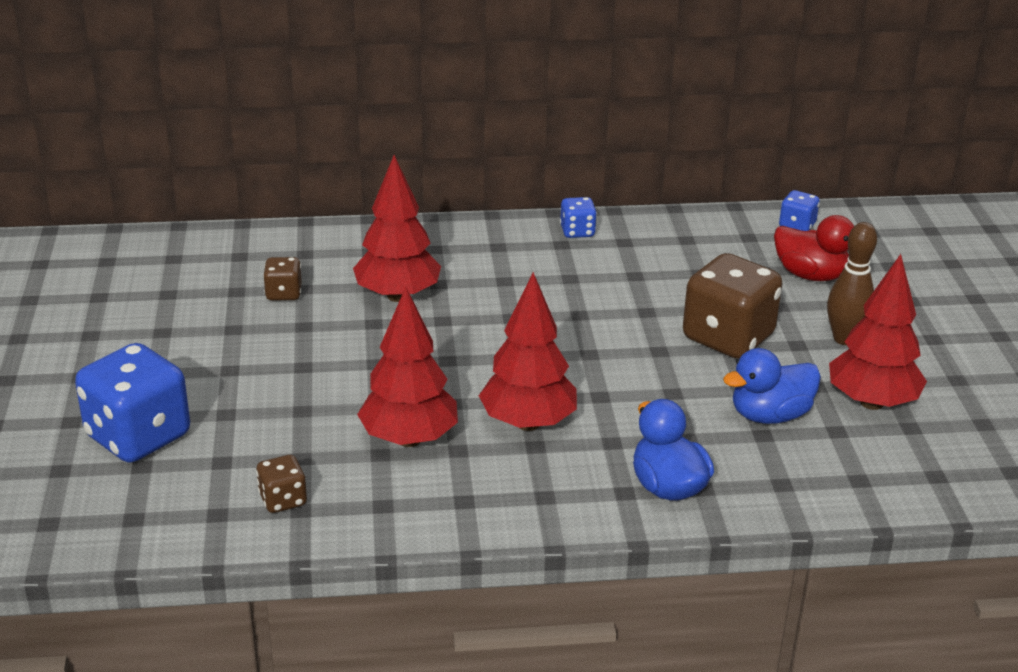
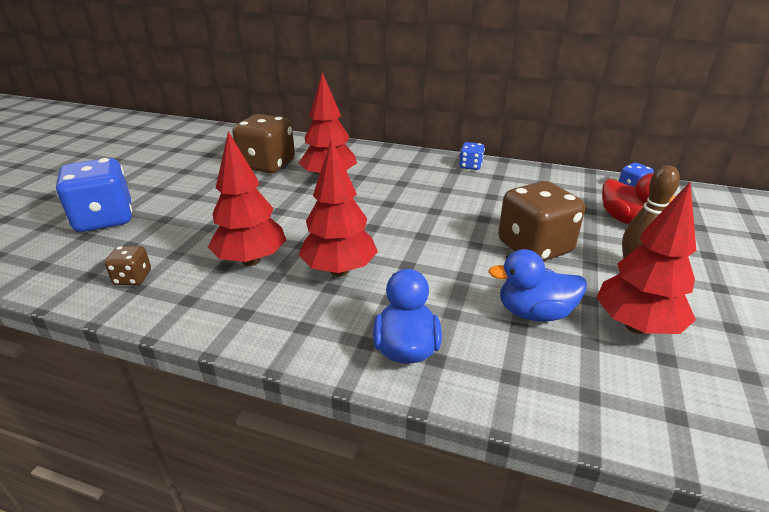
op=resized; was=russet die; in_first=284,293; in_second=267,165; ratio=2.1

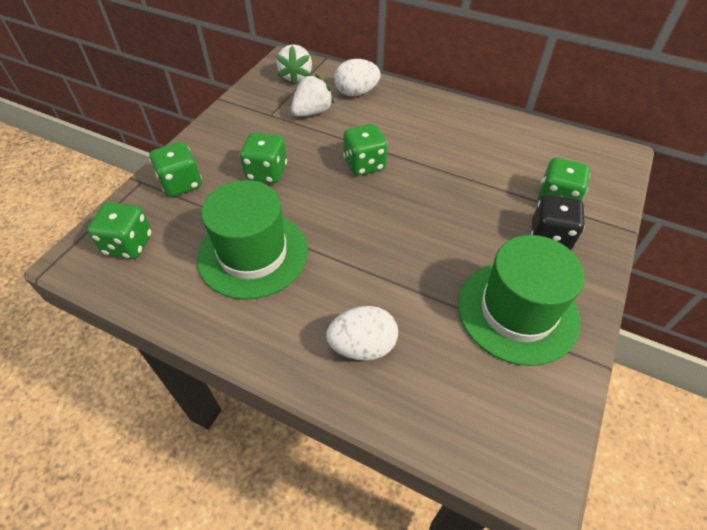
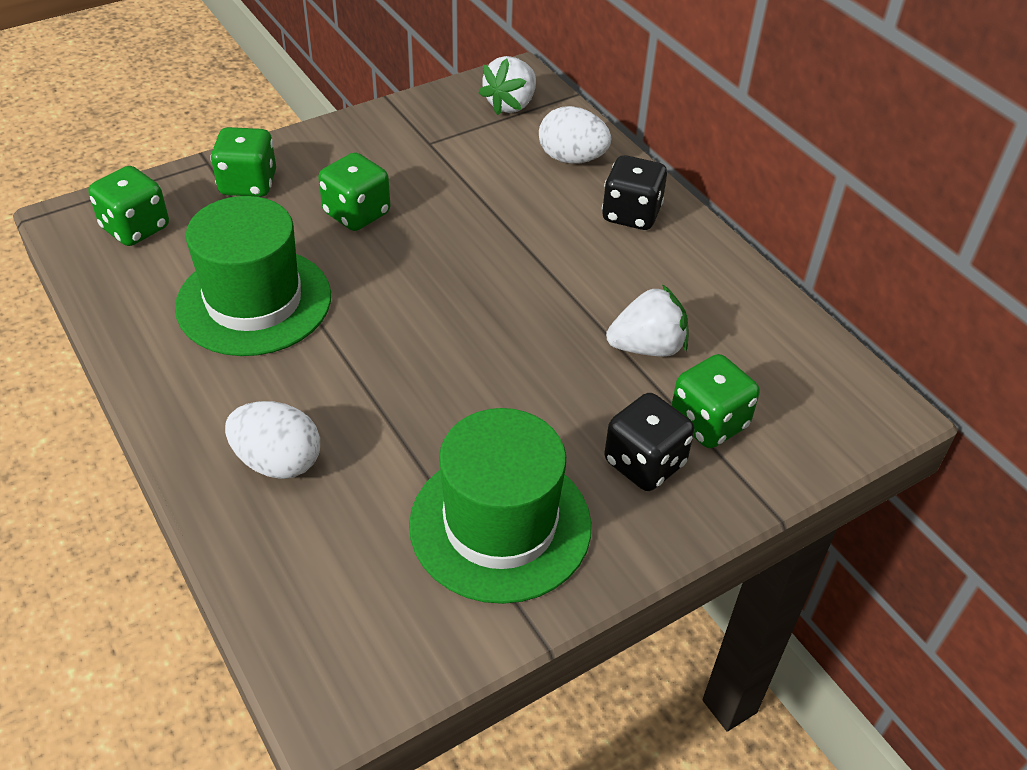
op=moved; was=snow-white toy strawberry; in_first=312,112; in_second=647,347
op=removed; was=leaf-green die; in_first=364,164
op=added; now=black die; in_second=631,214

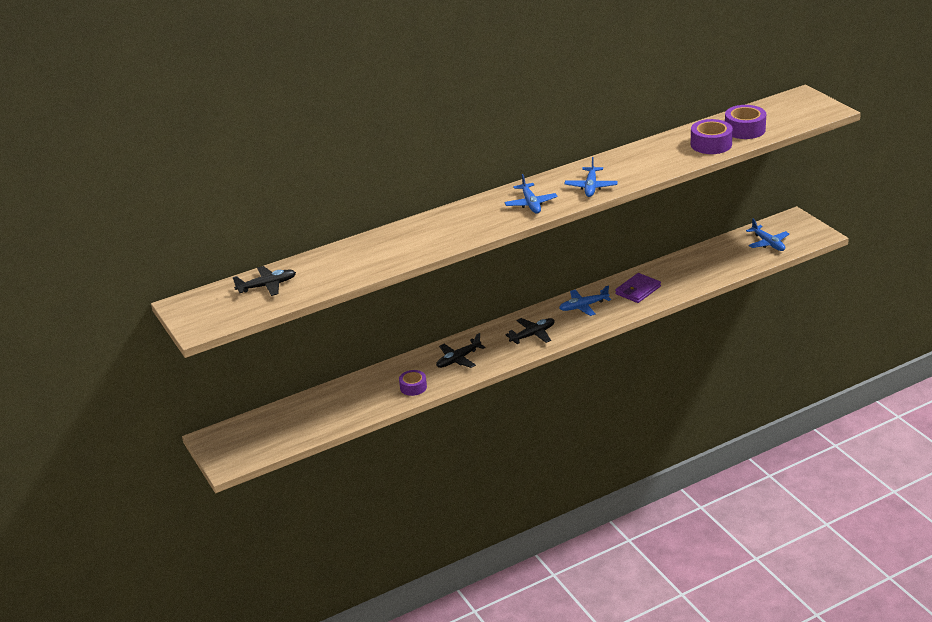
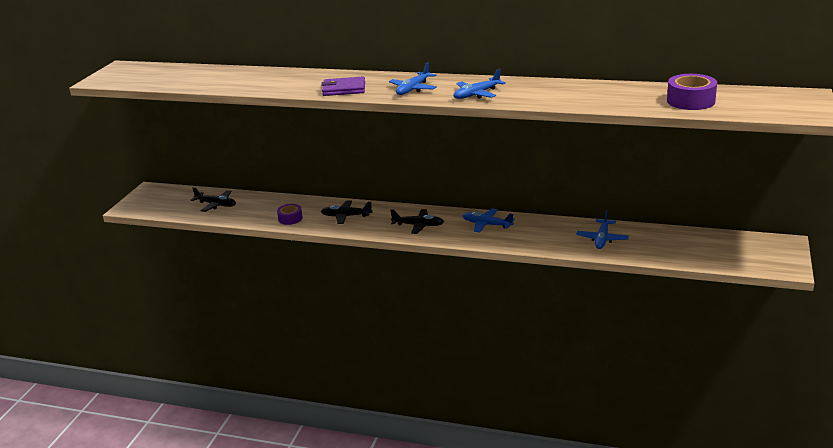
op=removed; was=violet sticky tape; in_first=711,144
op=moved; was=royal blue toy plane; in_first=768,243; in_second=602,239
op=moved; was=black toy plane; in_first=267,286; in_second=216,205
op=moved; was=violet card wallet; in_first=638,290; in_second=344,89

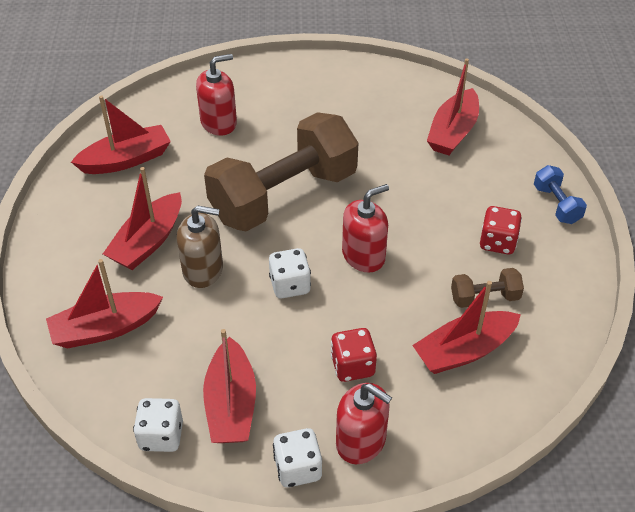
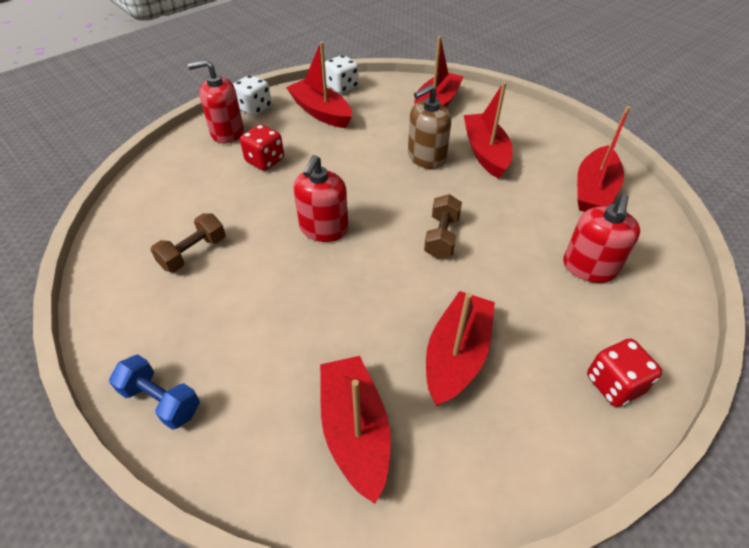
op=resized; was=russet free weight; in_first=284,196; in_second=441,237; ratio=0.41
op=moved; was=crimson die; in_first=497,242; in_second=614,384
op=removed; was=snow-white die; in_first=290,285
op=moved; was=crimson toy boat; in_first=464,351; in_second=456,355

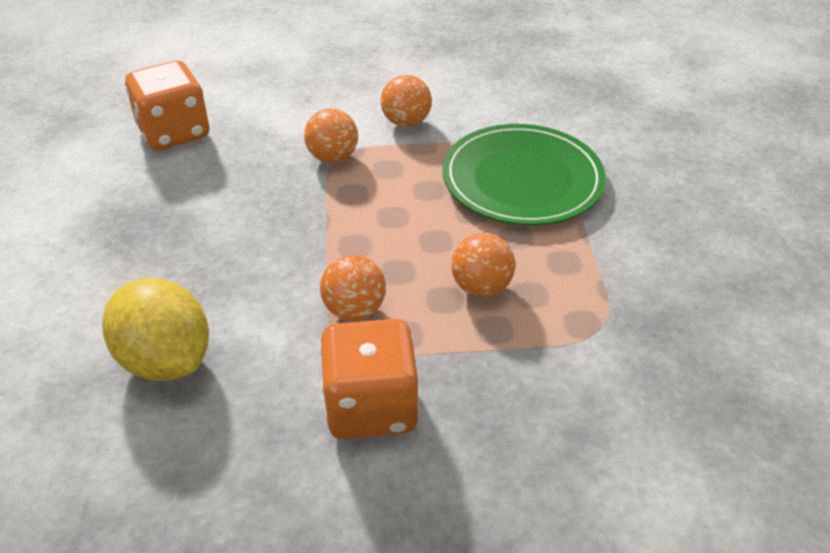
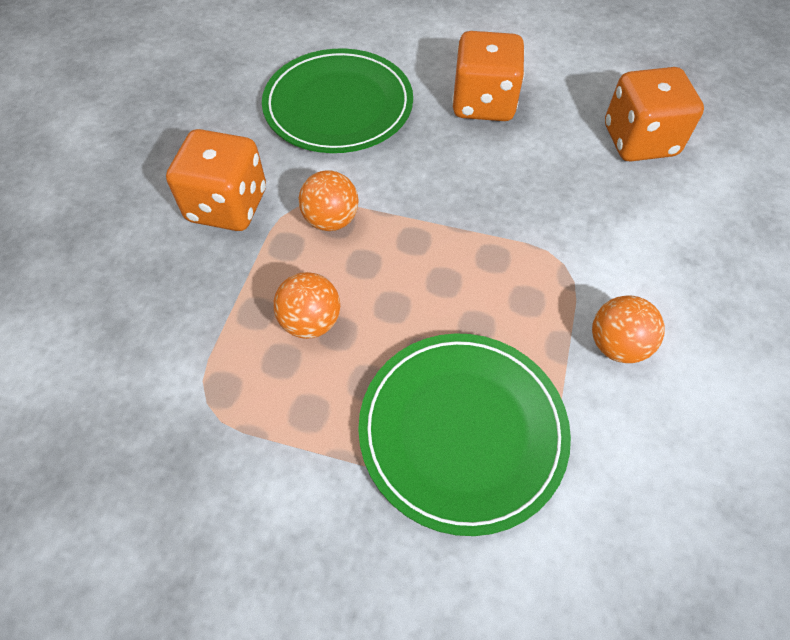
op=removed; was=orange sphere; in_first=333,157
op=replaced; was=yellow citrus fruit; now=leaf-green plate; in_first=166,359; in_second=338,105
op=added; now=orange die; in_second=483,103

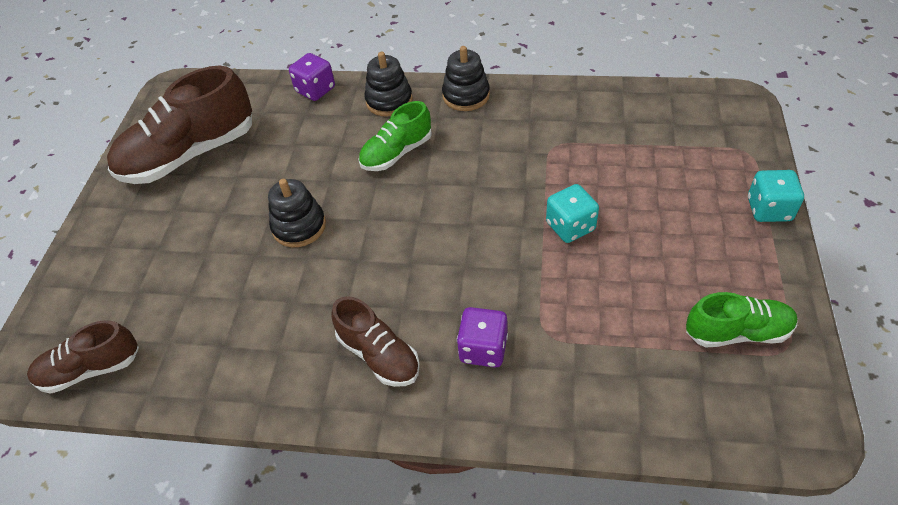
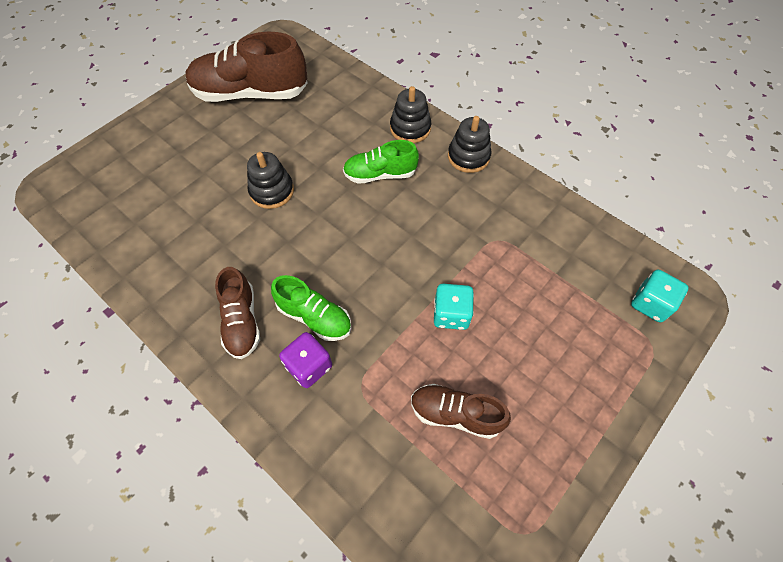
op=removed; was=violet die; in_first=315,90
op=moved; was=teal die; in_first=769,209; in_second=650,304
op=moved; was=leaf-green sneaker; in_first=737,332; in_second=314,317
op=moved; was=russet sneaker; in_first=91,369; in_second=455,414

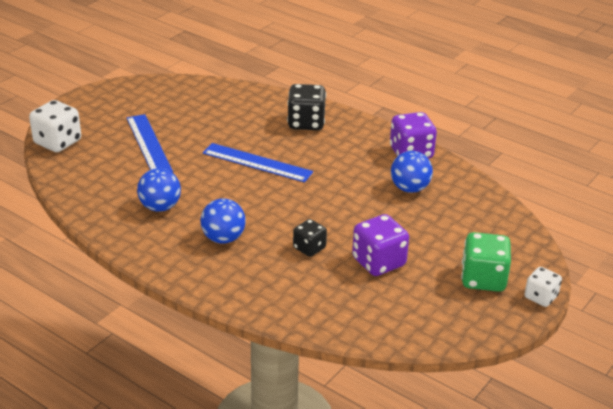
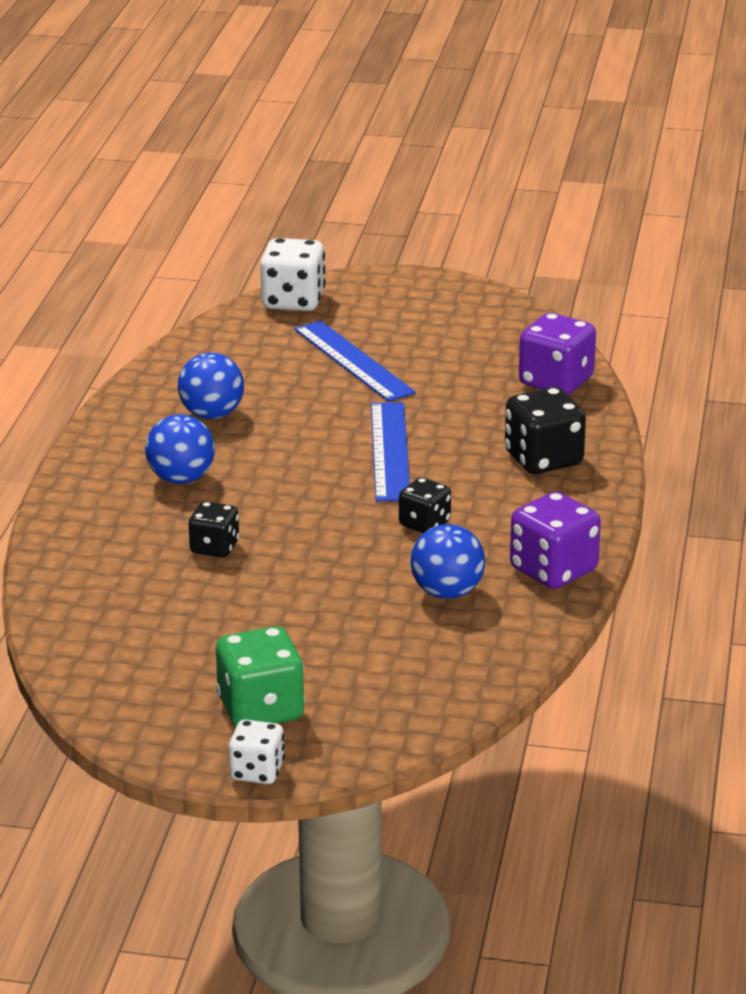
op=turned; was=royal blue measuring stick; in_first=149,144; in_second=353,361; clockwise=-75
op=moved; was=violet die; in_first=378,262; in_second=556,382
op=added; now=black die; in_second=424,524

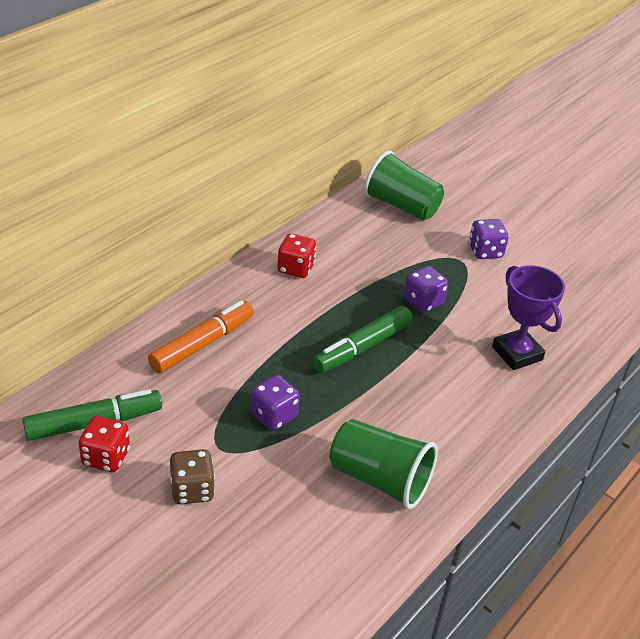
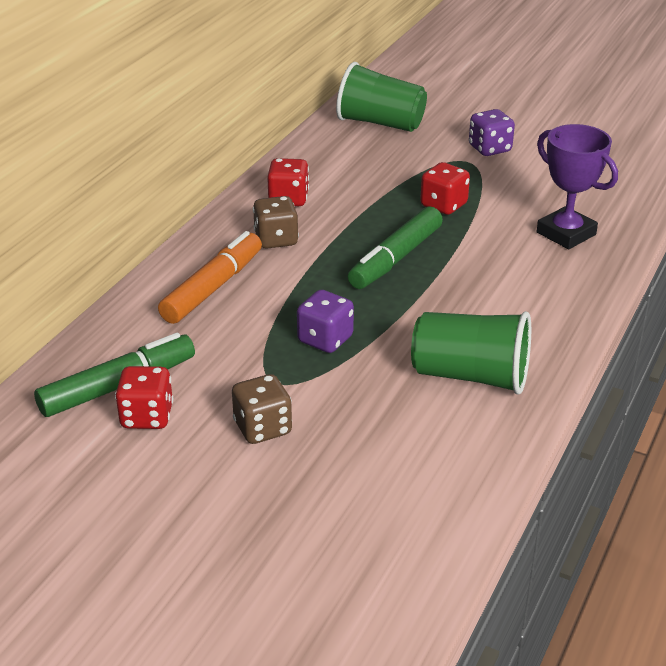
op=recoloured; was=violet die; now=crimson die; in_first=423,302; in_second=443,205
op=added; now=russet die; in_second=276,239

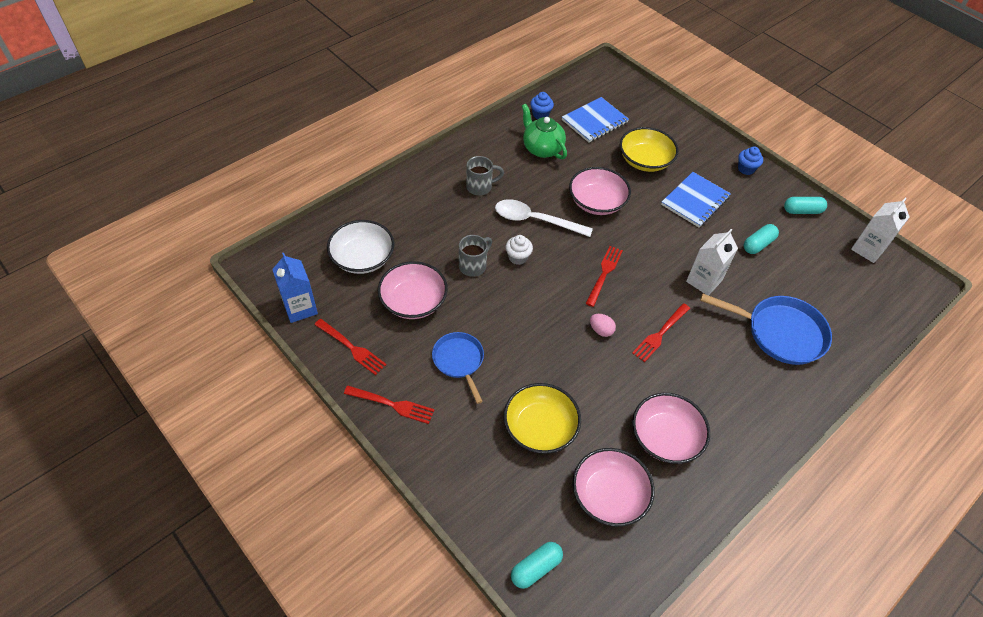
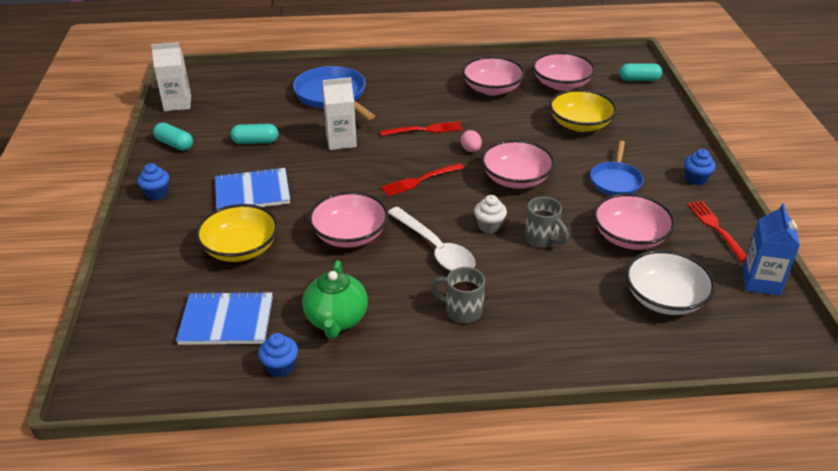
op=turned; was=grey mug; in_first=473,265; in_second=542,239; clockwise=-120
op=replaced; was=crimson table fork; now=royal blue fairy cake; in_first=392,404; in_second=696,179
op=added; now=rose-pink bowl; in_second=516,179

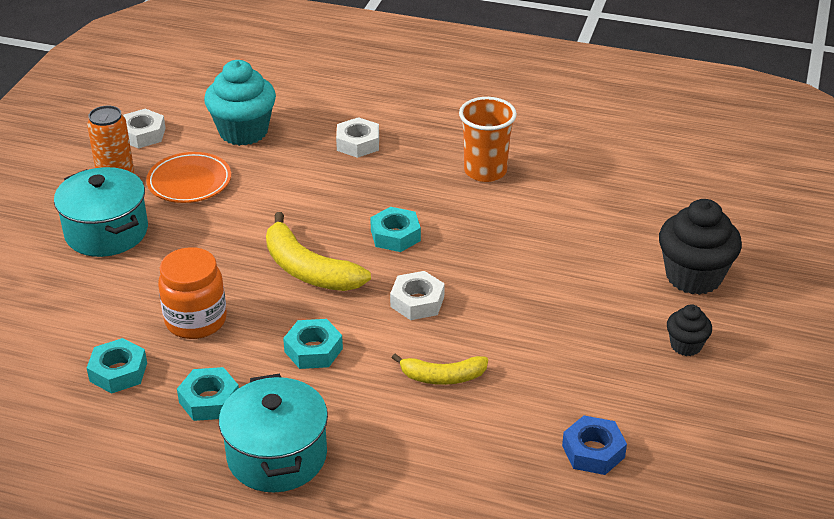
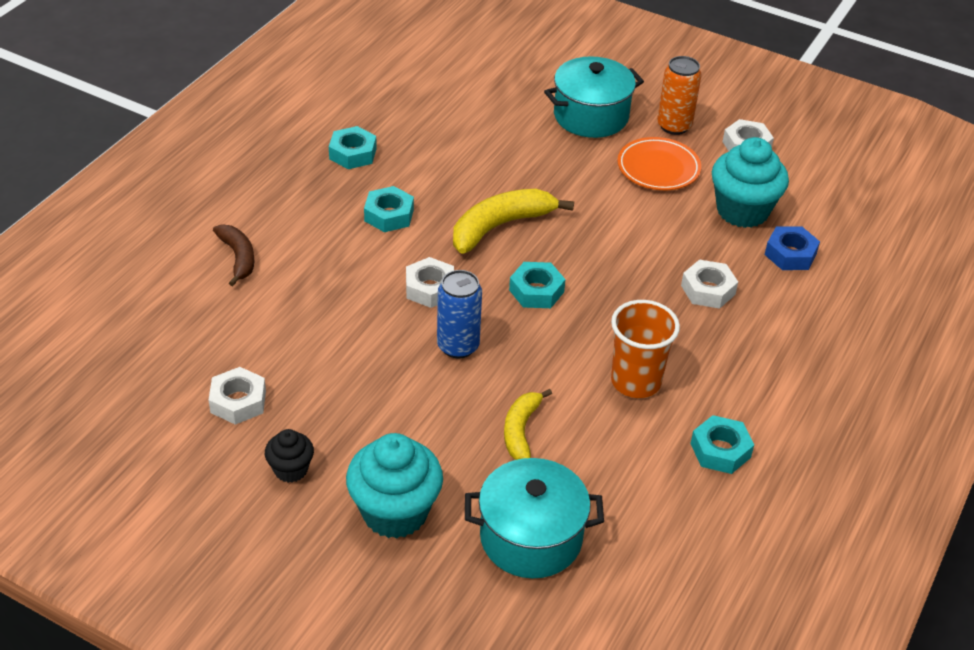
op=recoloured; was=black fairy cake; now=teal fairy cake; in_first=693,276; in_second=395,512
op=removed; was=orange jar; in_first=196,321
op=moved; was=teal nut; in_first=118,372; in_second=720,450
op=moved; was=yellow banana; in_first=442,377; in_second=521,431
op=moved; was=teal pot; in_first=277,456; in_second=531,538
op=moved; was=royal blue nut; in_first=593,451; in_second=790,254
op=added; now=russet banana; in_second=238,257
op=added; now=royal blue tin; in_second=458,346
op=added; now=snow-white nut; in_second=238,401

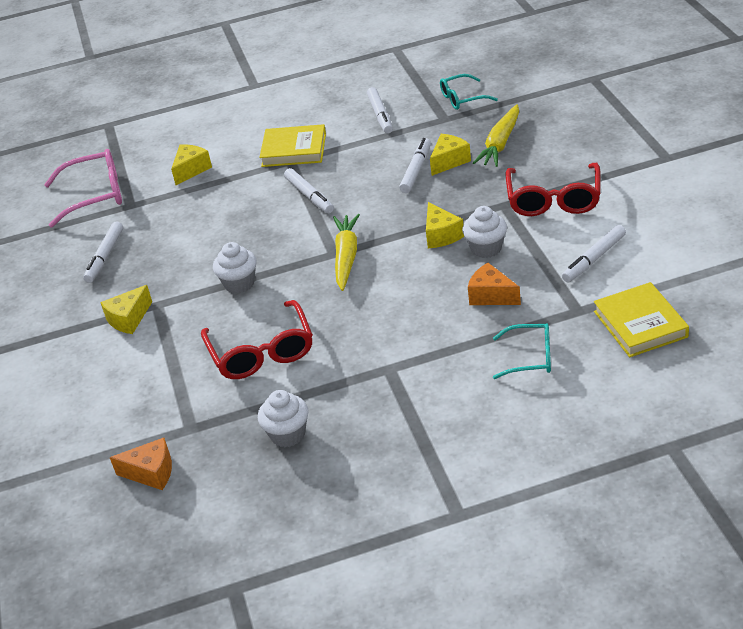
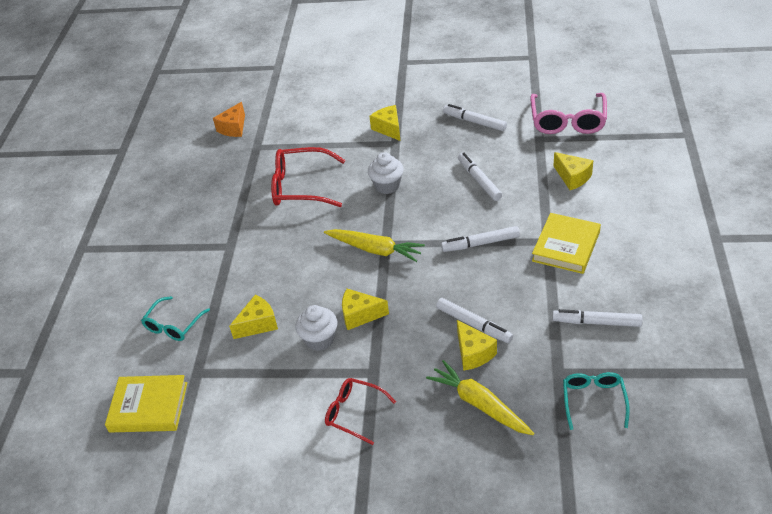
op=resized; was=crimson spectacles; in_first=553,199; in_second=354,413; ratio=0.61
op=moved; was=snow-white marker; in_first=594,259; in_second=479,180
op=recoloured; was=orange cheese wedge; now=yellow cheese wedge; in_first=491,296; in_second=258,324
op=removed; was=snow-white fairy cake; in_first=288,434

